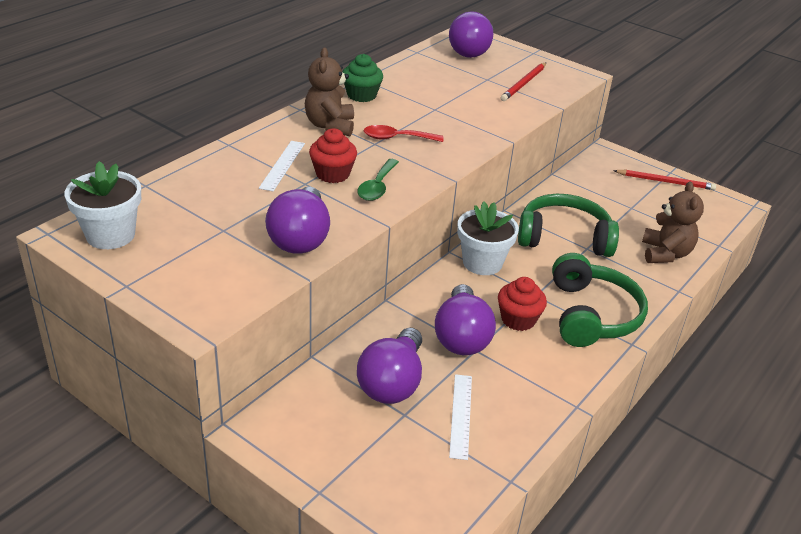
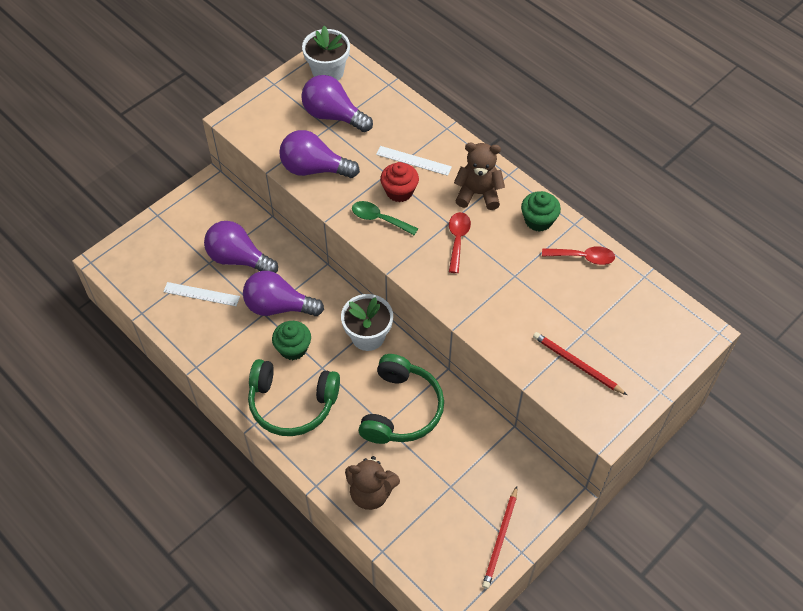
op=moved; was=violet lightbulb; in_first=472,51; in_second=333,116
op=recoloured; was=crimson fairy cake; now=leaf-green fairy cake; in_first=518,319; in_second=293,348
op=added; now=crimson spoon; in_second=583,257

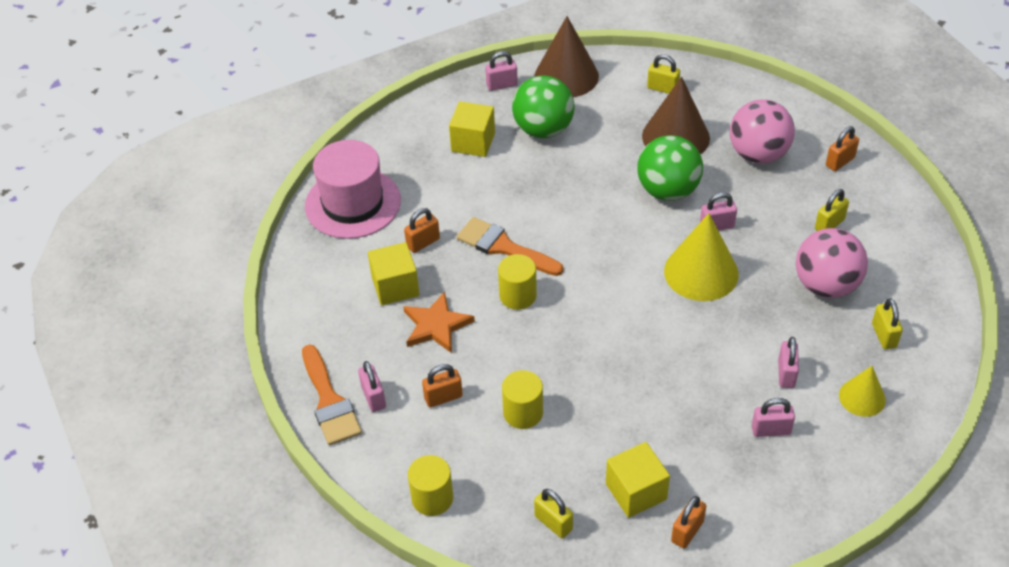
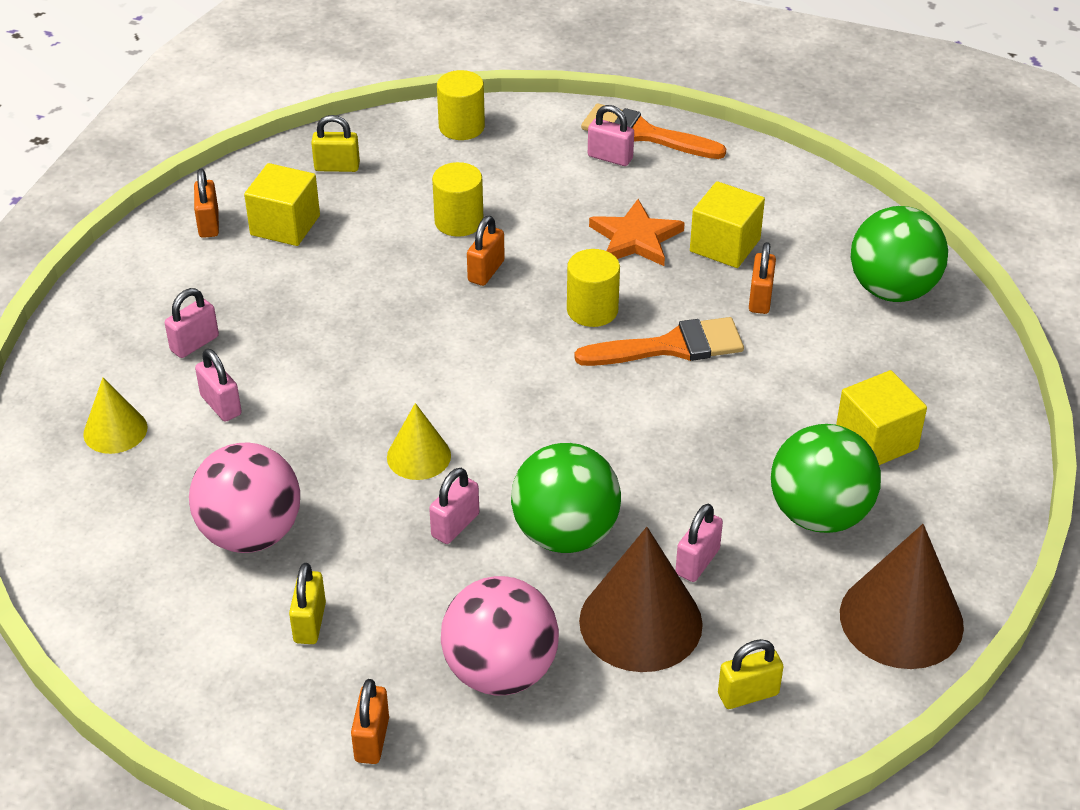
op=moved; was=rose-pink small lock; in_first=502,85; in_second=697,562
op=replaced; was=rose-pink tall hat; now=leaf-green sphere; in_first=353,203; in_second=892,290
op=resized; was=yellow solid cone; in_first=701,272; in_second=418,456; ratio=0.57
op=removed; was=yellow small lock; in_first=884,335
op=moved; was=orange small lock; in_first=443,397; in_second=486,271

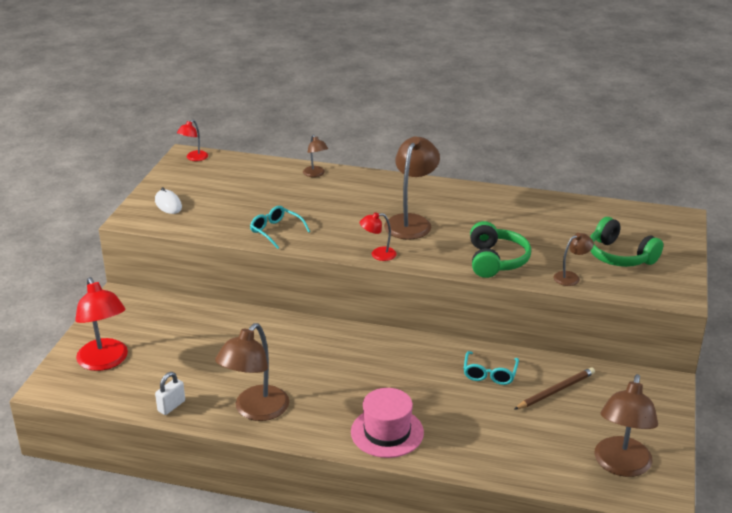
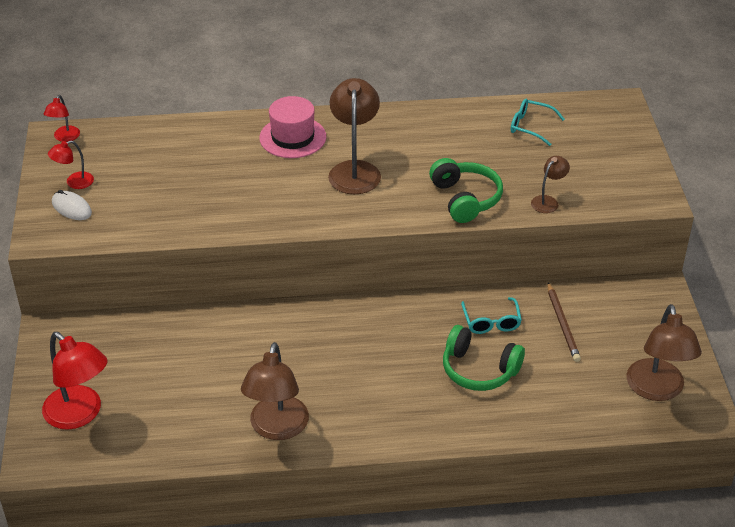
op=removed; was=russet desk lamp; in_first=315,174
op=moved; was=teal spectacles; in_first=276,231; in_second=530,126
op=moved; was=crimson desk lamp; in_first=378,255; in_second=74,182
op=moved; was=leaf-green over-ear headphones; in_first=620,256; in_second=479,370
op=turned; was=russet pencil; in_first=555,391; in_second=562,324; clockwise=135
op=removed; was=snow-white small lock; in_first=171,406
op=moved; was=rose-pink tall hat; in_first=387,432; in_second=292,137

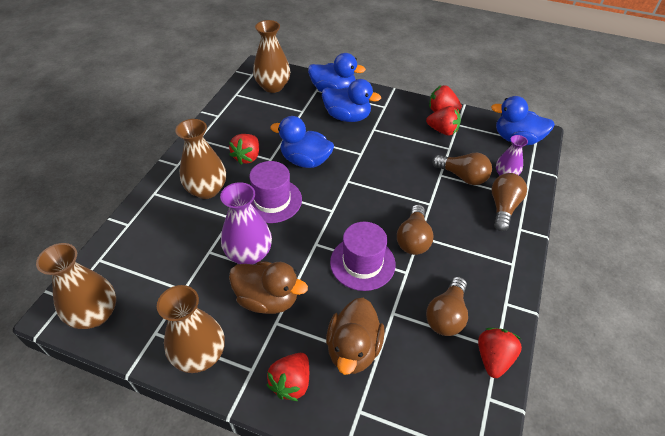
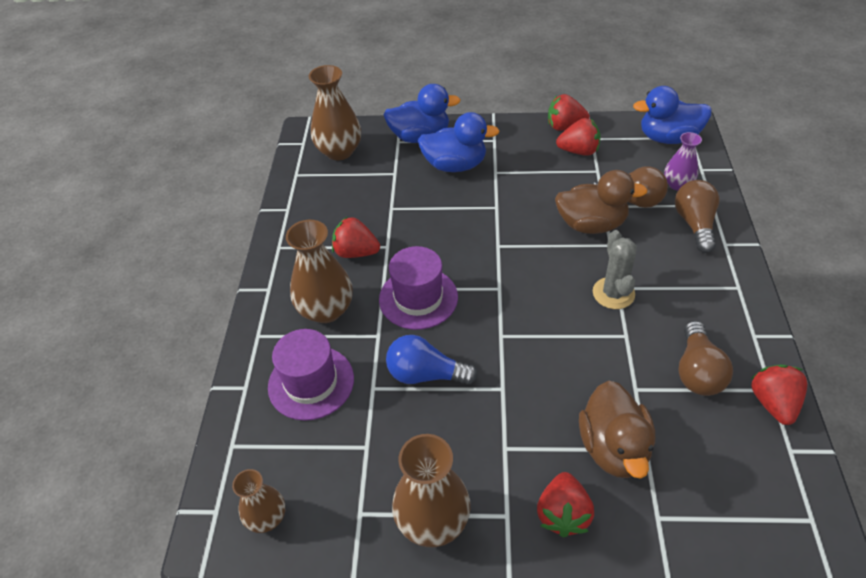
op=removed; was=royal blue rubber duck; in_first=305,160
op=turned; was=crimson toy strawberry; in_first=247,157; in_second=356,252; clockwise=105
op=replaced; was=violet vase; now=royal blue lightbulb; in_first=249,254; in_second=425,374
op=replaced; was=russet lightbulb; now=grey prickly plant; in_first=413,239; in_second=613,293
op=moved; was=violet tall hat; in_first=362,263; in_second=311,382
op=resized; was=russet vase; in_first=95,314; in_second=267,517; ratio=0.6
op=moved; was=russet rubber duck; in_first=267,299; in_second=591,224

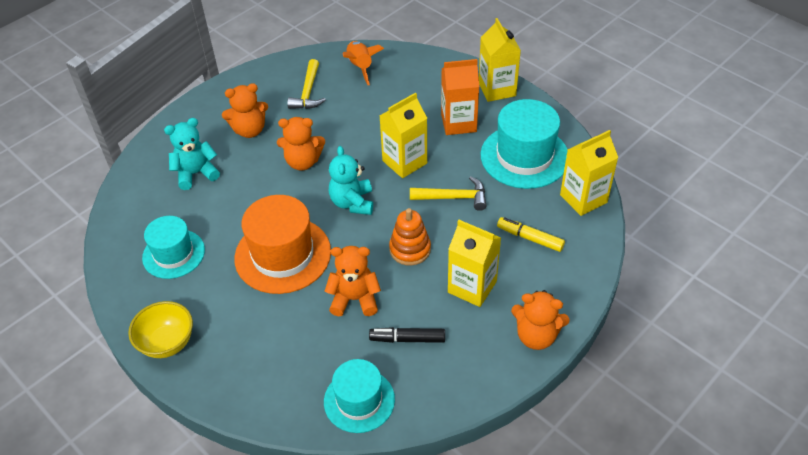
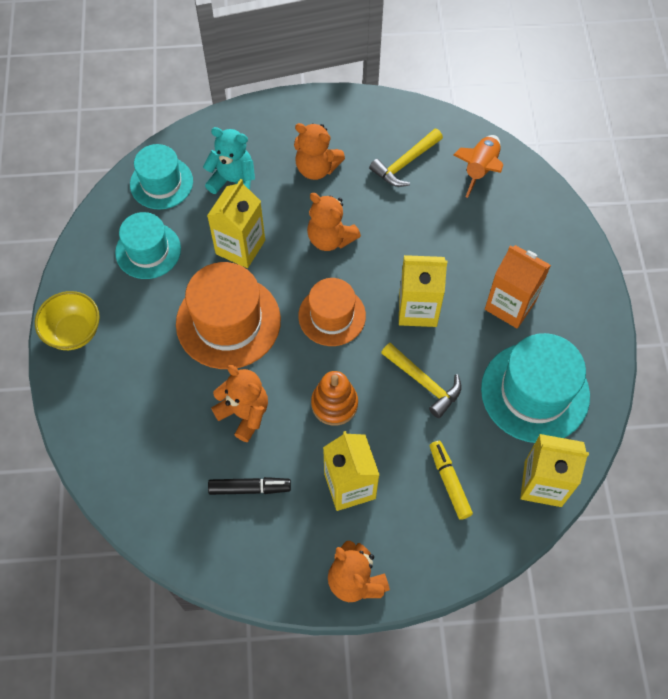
op=moved; was=yellow milk carton; in_first=497,89; in_second=240,247
op=replaced; was=teal teddy bear; now=orange tall hat; in_first=352,203; in_second=332,316
op=turned; was=black marker; in_first=407,339; in_second=249,488; clockwise=135
op=moved; was=teal tall hat; in_first=359,400; in_second=161,183

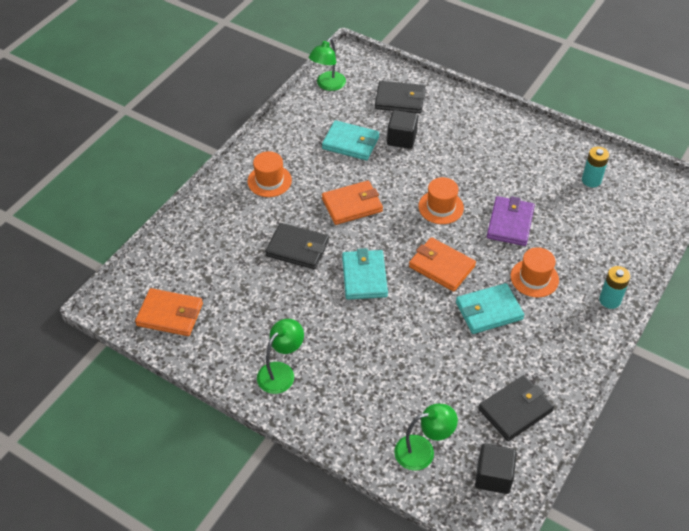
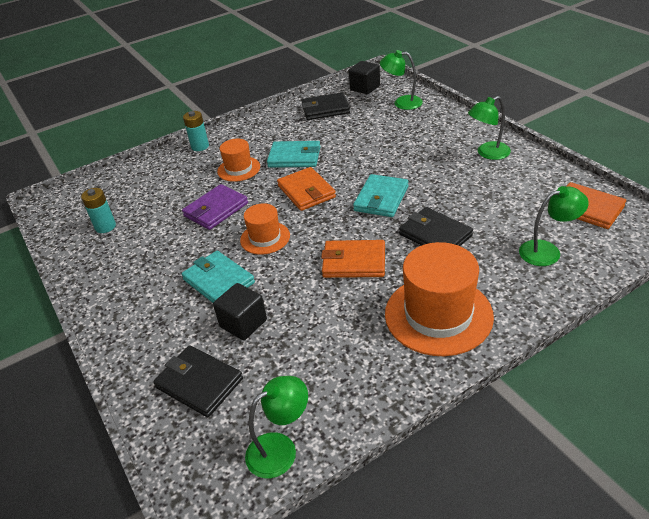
op=moved; was=teal card wallet; in_first=350,143; in_second=219,281
op=resized; was=orange tall hat; in_first=269,181; in_second=438,315; ratio=1.79
op=added; now=leaf-green desk lamp; in_second=547,251

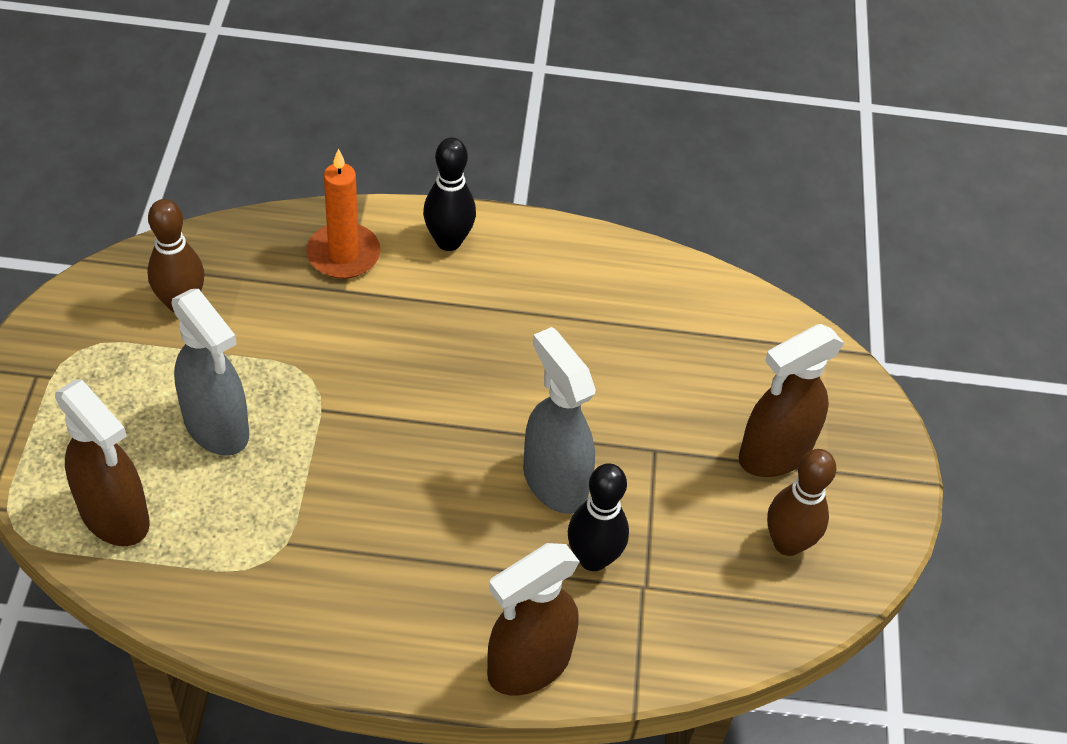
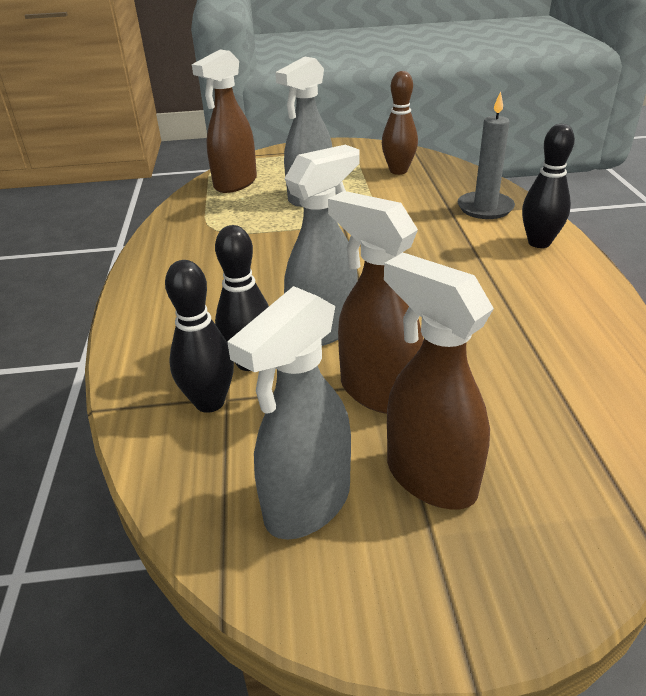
op=recoloured; was=orange wax candle; now=grey wax candle; in_first=343,254; in_second=485,208
op=replaced; was=russet skittle; now=grey spray bottle; in_first=787,543; in_second=307,504
op=moved; was=russet spray bottle; in_first=528,665; in_second=377,391
op=added; now=black skittle; in_second=209,402

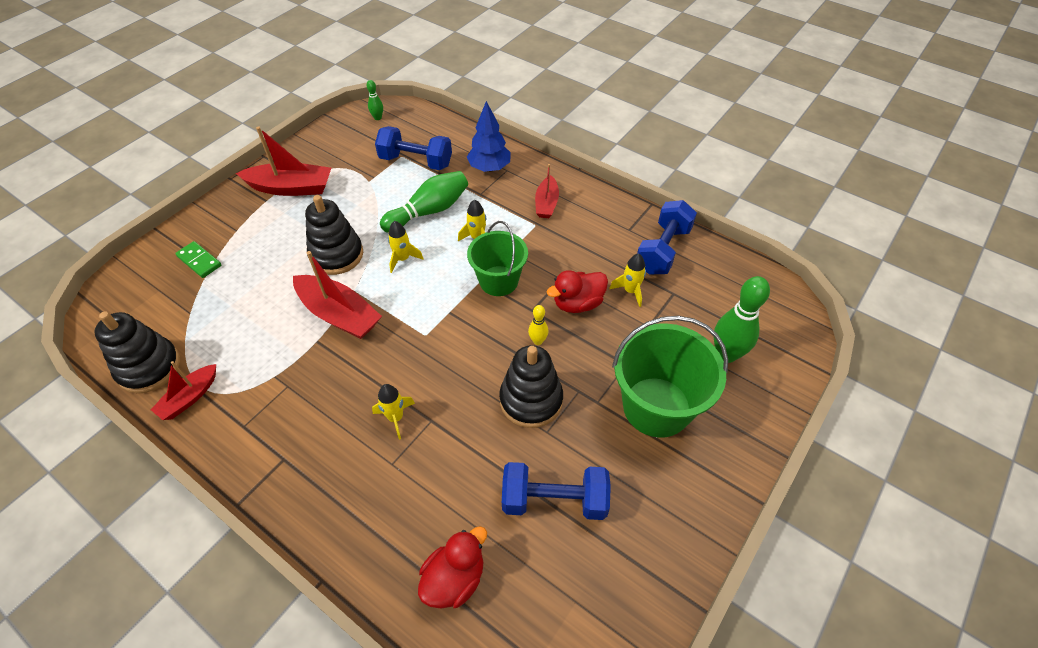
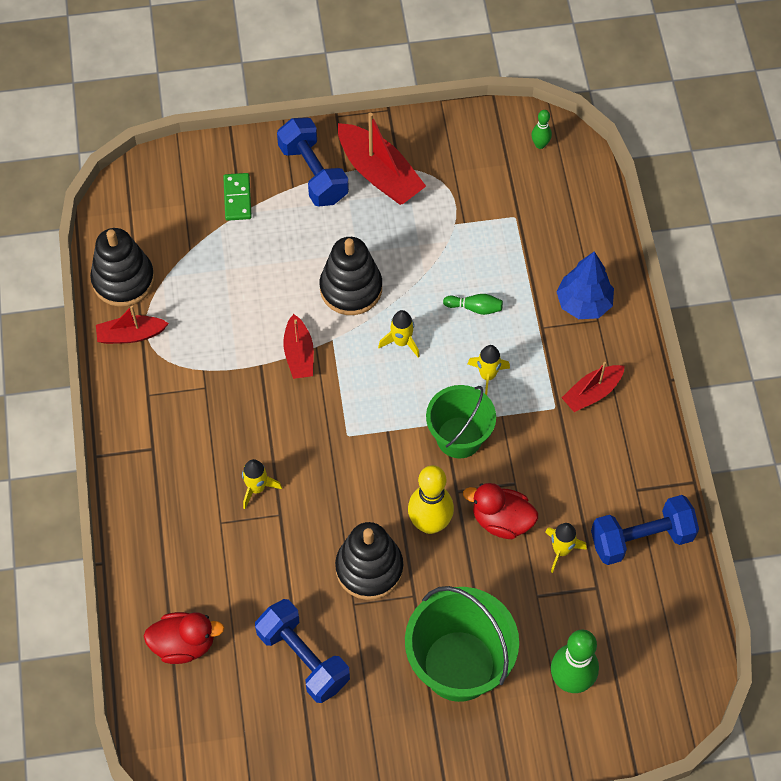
op=moved; was=royal blue free weight; in_first=416,161; in_second=313,173
op=resized; was=leaf-green skittle; in_first=429,211; in_second=475,308; ratio=0.49
op=resized; was=crimson toy boat; in_first=339,315; in_second=299,354; ratio=0.6
op=resized; was=yellow skittle; in_first=538,341; in_second=430,523; ratio=2.02

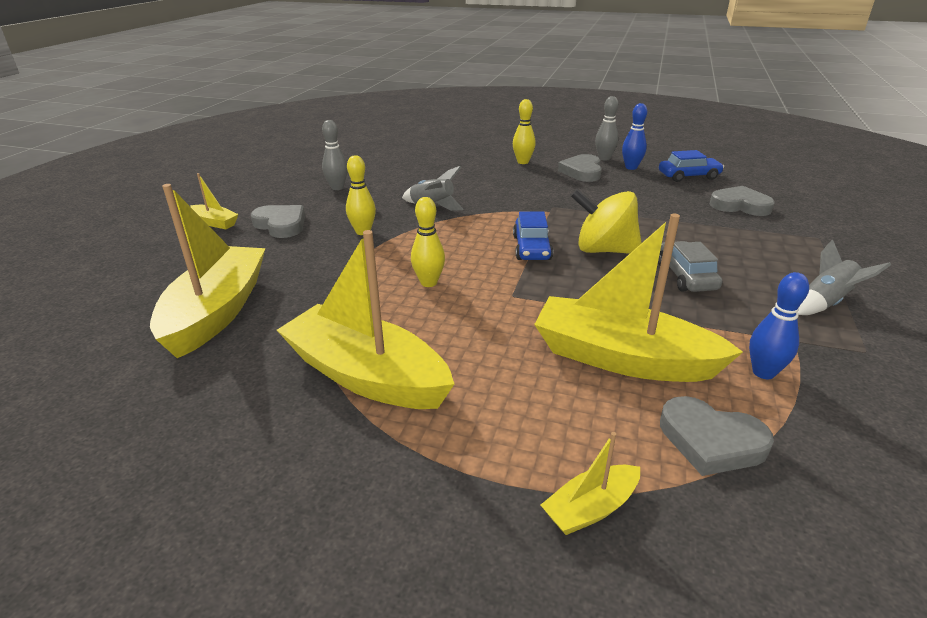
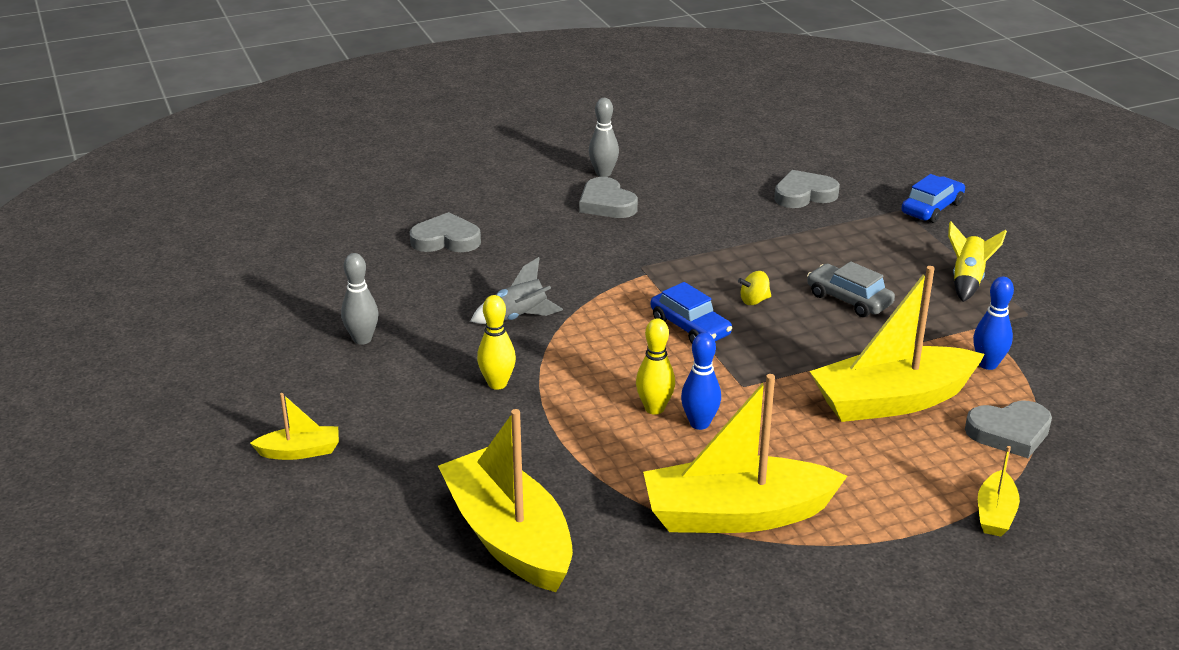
op=removed; was=yellow skittle; in_first=523,162
op=moved; was=royal blue skittle; in_first=631,167; in_second=699,423
op=moved; was=royal blue toy car; in_first=688,176; in_second=932,208
op=resized; was=yellow whirligig; in_first=604,250; in_second=754,301; ratio=0.44
op=moved; was=grey heart shape; in_first=281,225; in_second=446,240
op=recoloured; was=grey rocket; now=yellow rocket; in_first=825,303; in_second=967,280

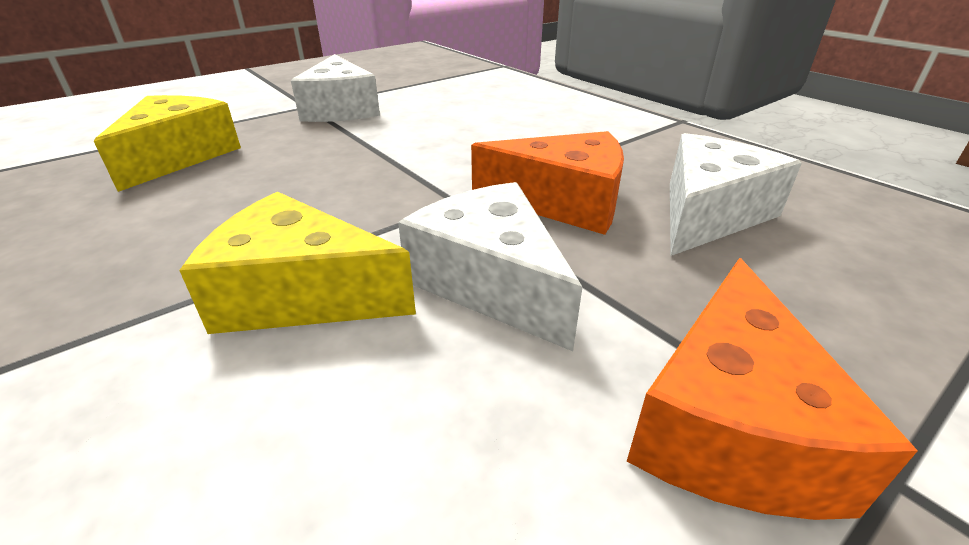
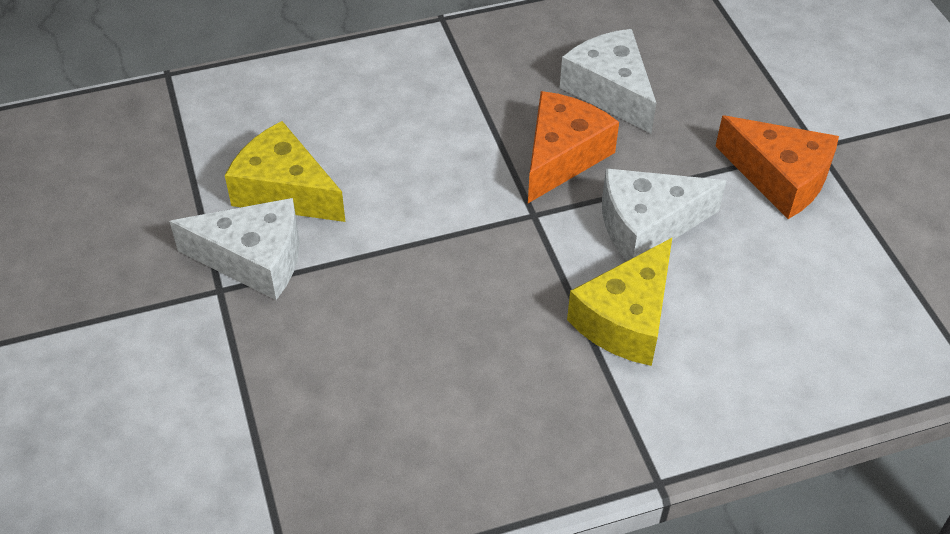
op=moved; was=yellow cheese wedge; in_first=179,156; in_second=284,191

